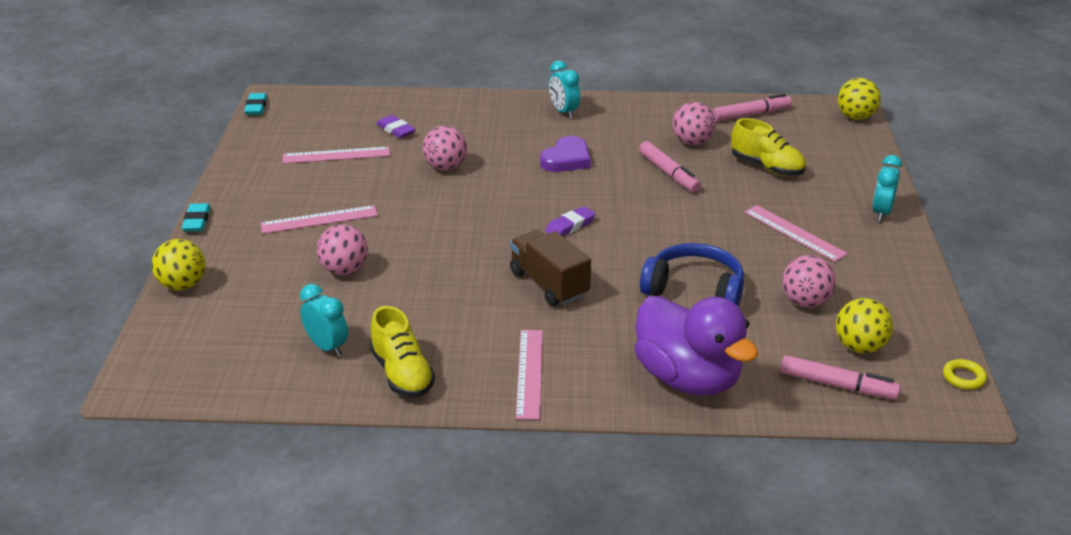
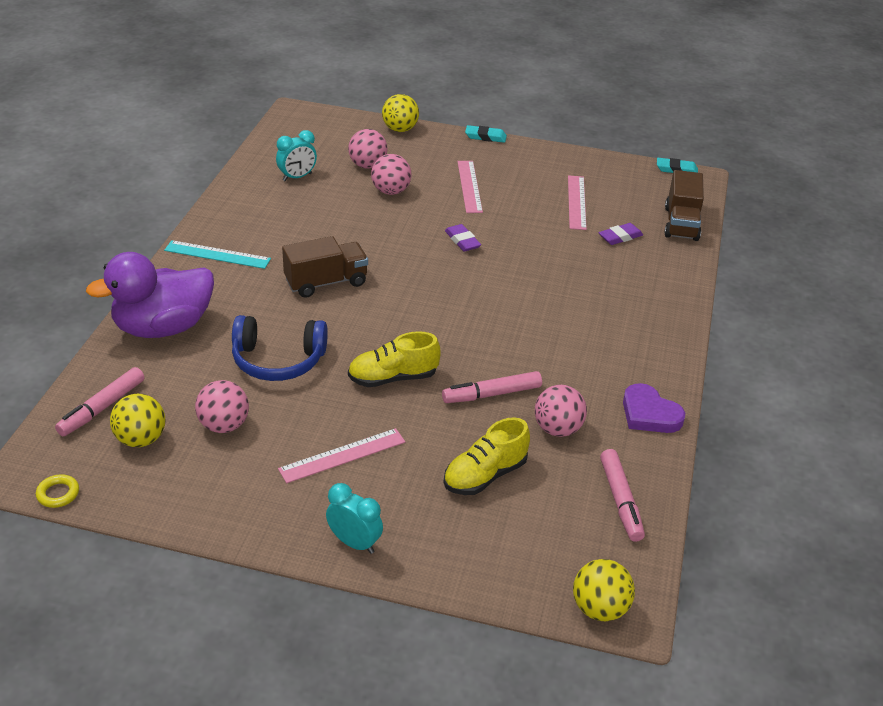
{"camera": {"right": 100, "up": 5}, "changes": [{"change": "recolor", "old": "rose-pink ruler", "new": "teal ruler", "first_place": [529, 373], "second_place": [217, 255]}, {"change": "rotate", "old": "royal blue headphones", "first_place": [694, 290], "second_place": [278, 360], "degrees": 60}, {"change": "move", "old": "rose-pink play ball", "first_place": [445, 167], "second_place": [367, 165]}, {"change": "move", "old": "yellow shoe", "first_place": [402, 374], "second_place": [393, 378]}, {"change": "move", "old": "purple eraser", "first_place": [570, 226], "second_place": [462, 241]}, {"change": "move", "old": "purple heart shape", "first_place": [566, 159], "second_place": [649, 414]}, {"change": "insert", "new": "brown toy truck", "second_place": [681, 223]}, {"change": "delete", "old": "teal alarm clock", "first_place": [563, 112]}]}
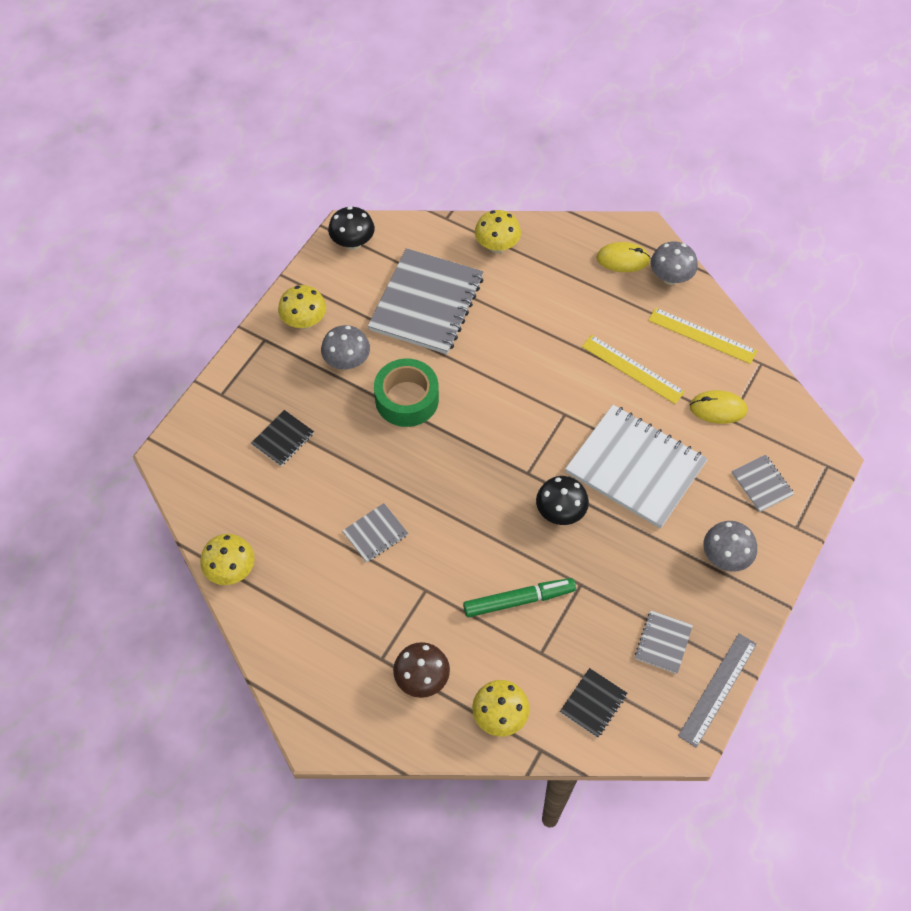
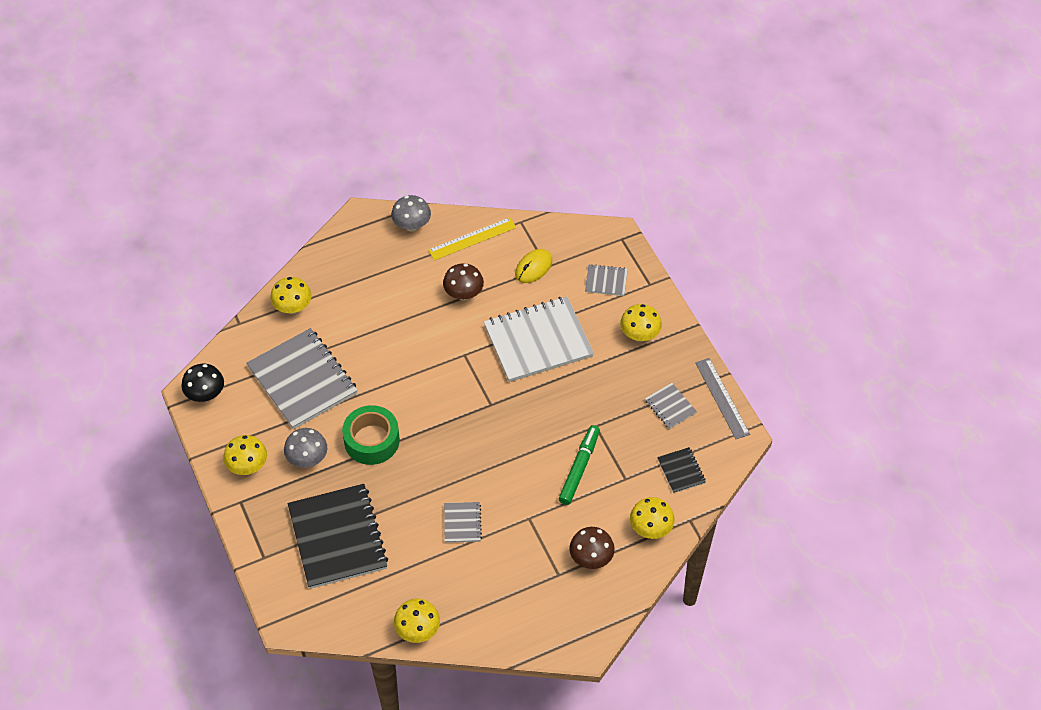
{"camera": {"right": -55, "up": -5}, "changes": [{"change": "resize", "old": "ebony notepad", "first_place": [283, 439], "second_place": [337, 538], "factor": 2.22}, {"change": "replace", "old": "yellow ruler", "new": "brown toadstool", "first_place": [632, 369], "second_place": [463, 294]}, {"change": "recolor", "old": "grey toadstool", "new": "yellow toadstool", "first_place": [725, 557], "second_place": [639, 335]}, {"change": "delete", "old": "ebony toadstool", "first_place": [560, 512]}, {"change": "delete", "old": "yellow computer mouse", "first_place": [623, 259]}]}
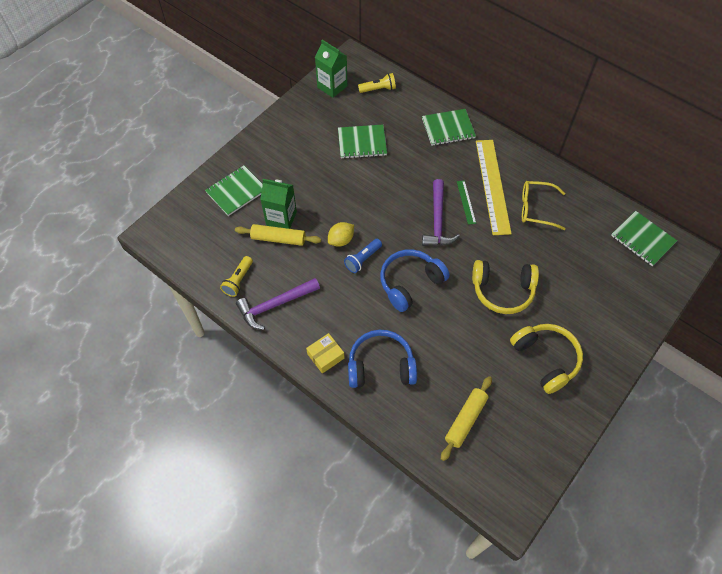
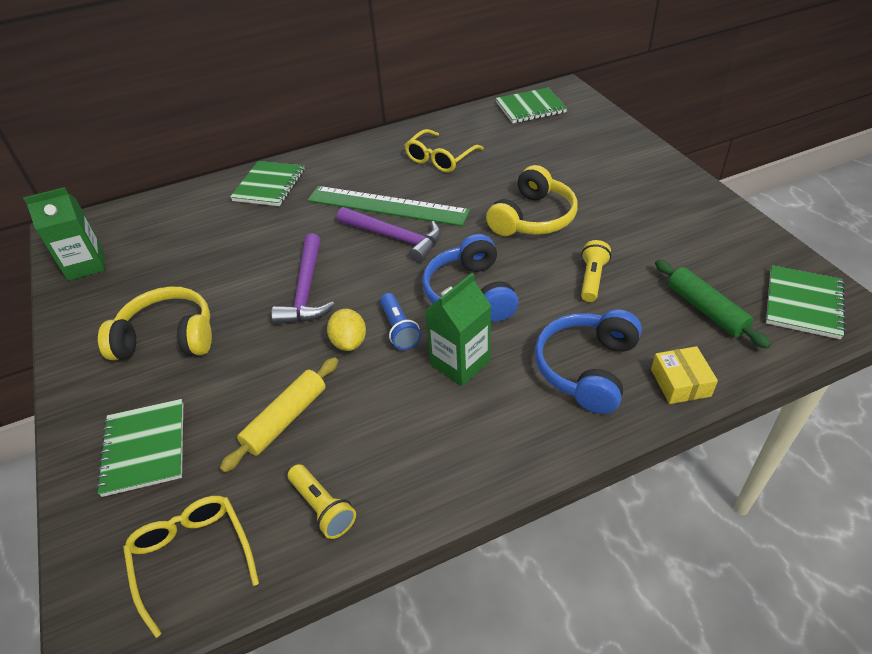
{"camera": {"right": -60, "up": -15}, "changes": [{"change": "move", "old": "yellow headphones", "first_place": [545, 359], "second_place": [167, 337]}, {"change": "insert", "new": "yellow spectacles", "second_place": [192, 557]}, {"change": "move", "old": "purple claw hammer", "first_place": [275, 305], "second_place": [306, 290]}, {"change": "resize", "old": "green ruler", "first_place": [466, 202], "second_place": [387, 206], "factor": 2.23}, {"change": "move", "old": "green carton", "first_place": [281, 218], "second_place": [460, 363]}, {"change": "move", "old": "yellow flashlight", "first_place": [378, 89], "second_place": [592, 279]}, {"change": "move", "old": "yellow box", "first_place": [325, 356], "second_place": [680, 382]}, {"change": "recolor", "old": "yellow rolling pin", "new": "green rolling pin", "first_place": [465, 420], "second_place": [705, 310]}, {"change": "move", "old": "green notepad", "first_place": [362, 143], "second_place": [803, 304]}, {"change": "delete", "old": "yellow ruler", "first_place": [492, 186]}]}
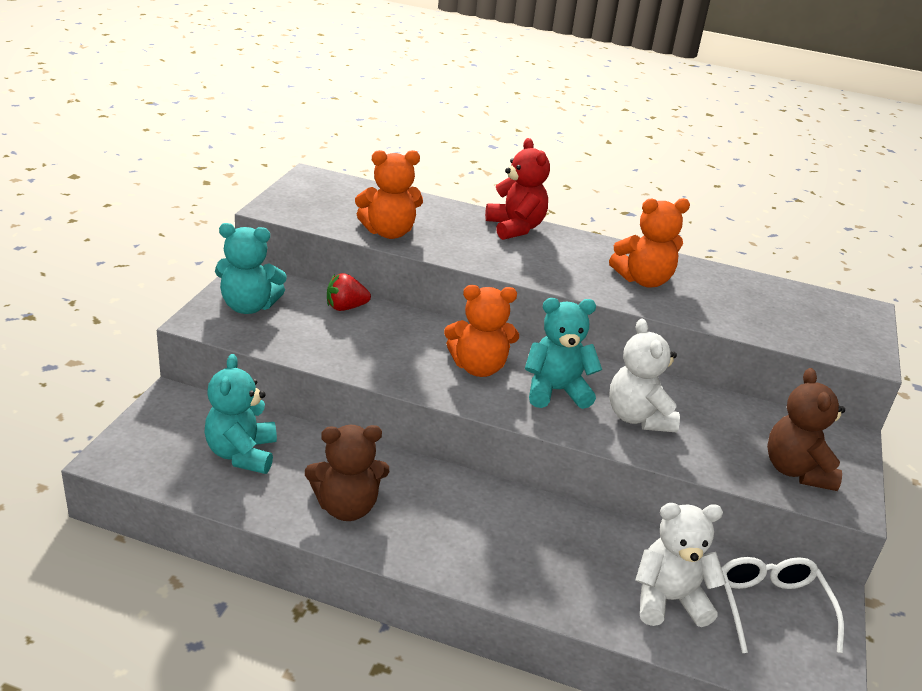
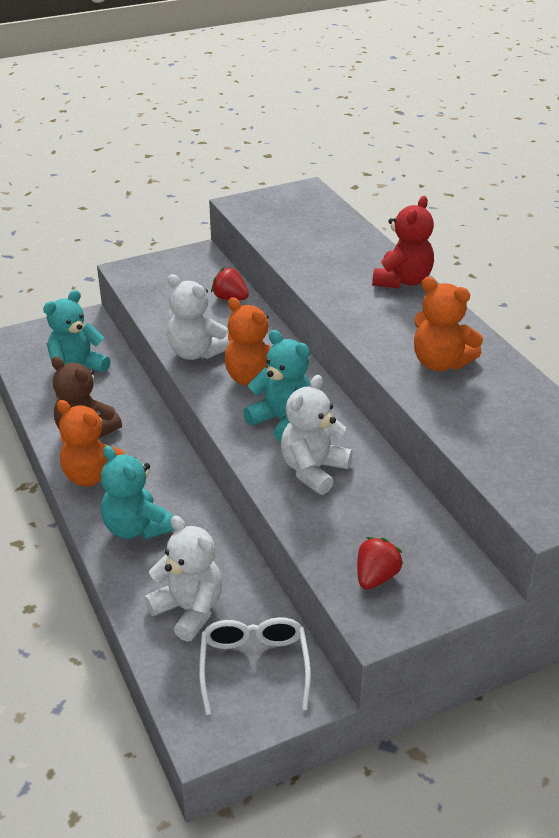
{"camera": {"right": 50, "up": 5}, "changes": [{"change": "move", "old": "orange teddy bear", "first_place": [389, 232], "second_place": [93, 476]}, {"change": "move", "old": "teal teddy bear", "first_place": [249, 306], "second_place": [136, 528]}, {"change": "insert", "new": "pure white teddy bear", "second_place": [196, 352]}, {"change": "rotate", "old": "pure white spectacles", "first_place": [771, 607], "second_place": [254, 666], "degrees": -45}, {"change": "replace", "old": "brown teddy bear", "new": "scarlet strawberry", "first_place": [796, 470], "second_place": [376, 577]}]}
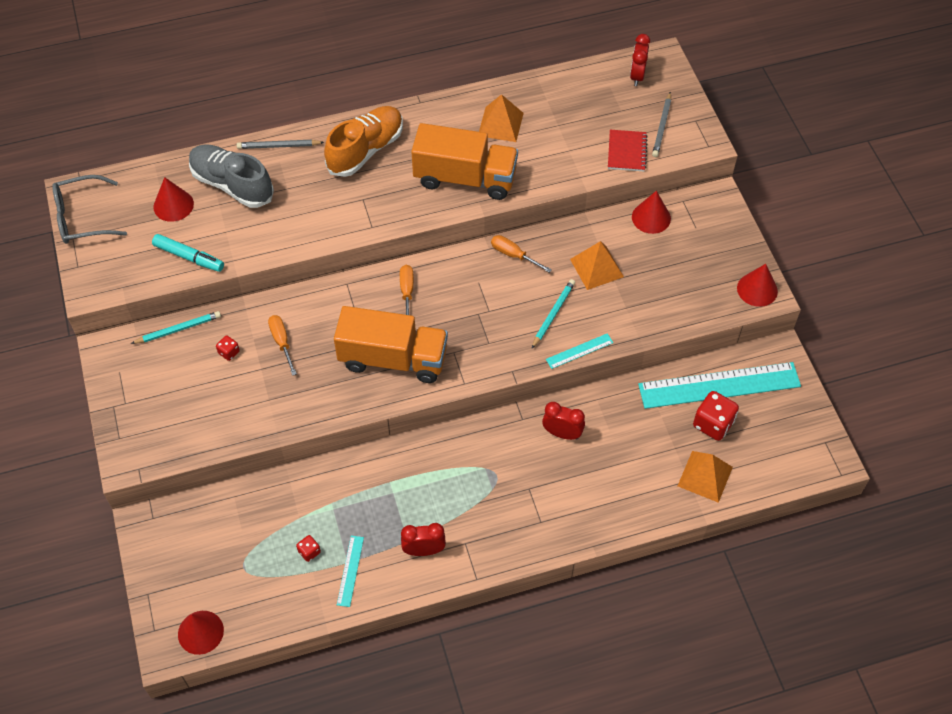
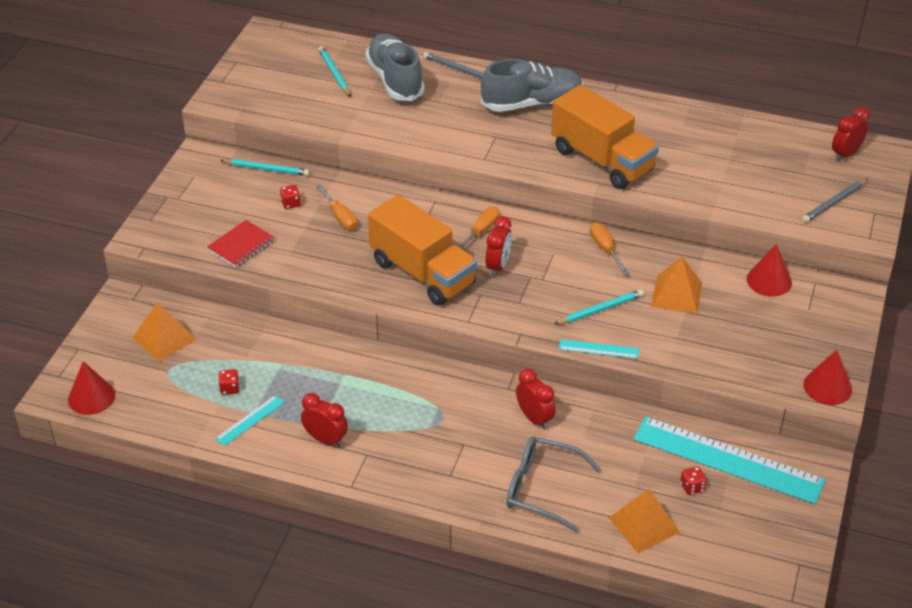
{"camera": {"right": 35, "up": -15}, "changes": [{"change": "move", "old": "orange solid pyramid", "first_place": [500, 124], "second_place": [164, 338]}, {"change": "move", "old": "scarlet notepad", "first_place": [627, 152], "second_place": [241, 245]}, {"change": "rotate", "old": "orange hand screwdriver", "first_place": [282, 342], "second_place": [340, 217], "degrees": 135}, {"change": "replace", "old": "scarlet cone", "new": "teal lead pencil", "first_place": [173, 205], "second_place": [334, 73]}, {"change": "recolor", "old": "orange shoe", "new": "grey shoe", "first_place": [365, 150], "second_place": [532, 103]}, {"change": "insert", "new": "scarlet alarm clock", "second_place": [498, 266]}, {"change": "move", "old": "grey spectacles", "first_place": [83, 217], "second_place": [542, 489]}, {"change": "resize", "old": "scarlet game die", "first_place": [713, 424], "second_place": [692, 487], "factor": 0.51}, {"change": "delete", "old": "teal felt pen", "first_place": [189, 257]}]}
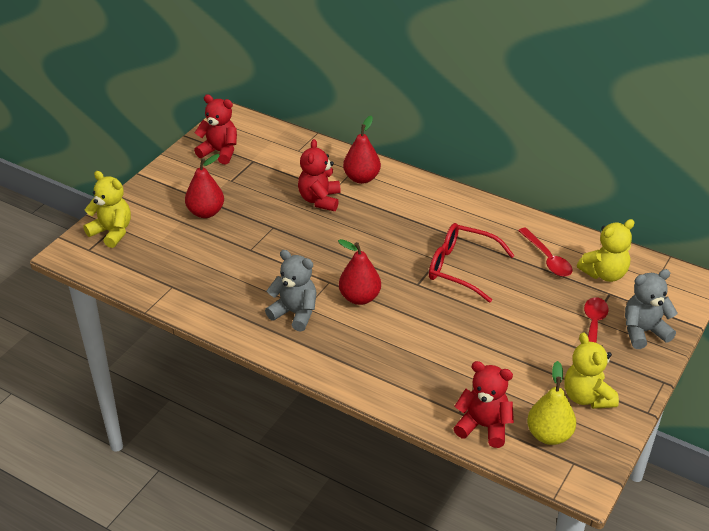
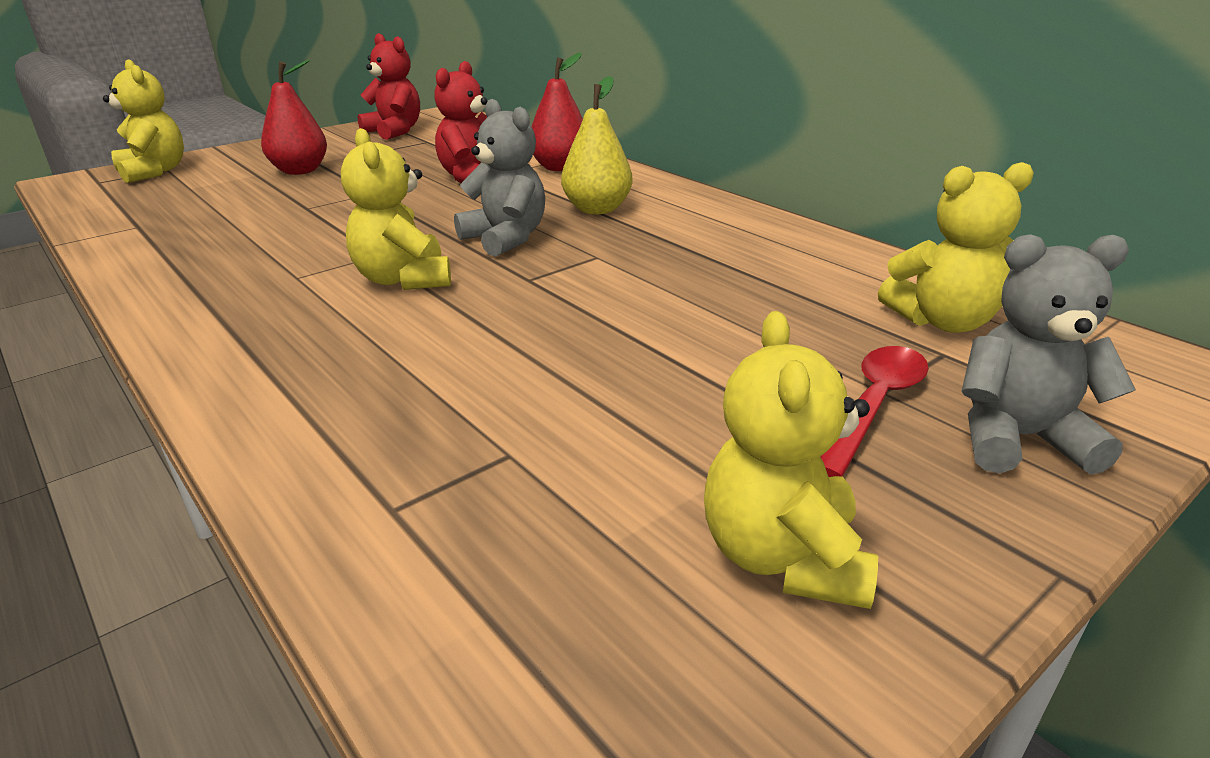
{"camera": {"right": 20, "up": -10}, "changes": [{"change": "replace", "old": "scarlet pear", "new": "yellow teddy bear", "first_place": [359, 298], "second_place": [404, 279]}, {"change": "move", "old": "grey teddy bear", "first_place": [295, 313], "second_place": [505, 239]}, {"change": "move", "old": "yellow pear", "first_place": [549, 435], "second_place": [597, 209]}, {"change": "delete", "old": "scarlet spectacles", "first_place": [461, 268]}, {"change": "delete", "old": "scarlet teddy bear", "first_place": [483, 426]}, {"change": "delete", "old": "scarlet teaspoon", "first_place": [547, 259]}]}
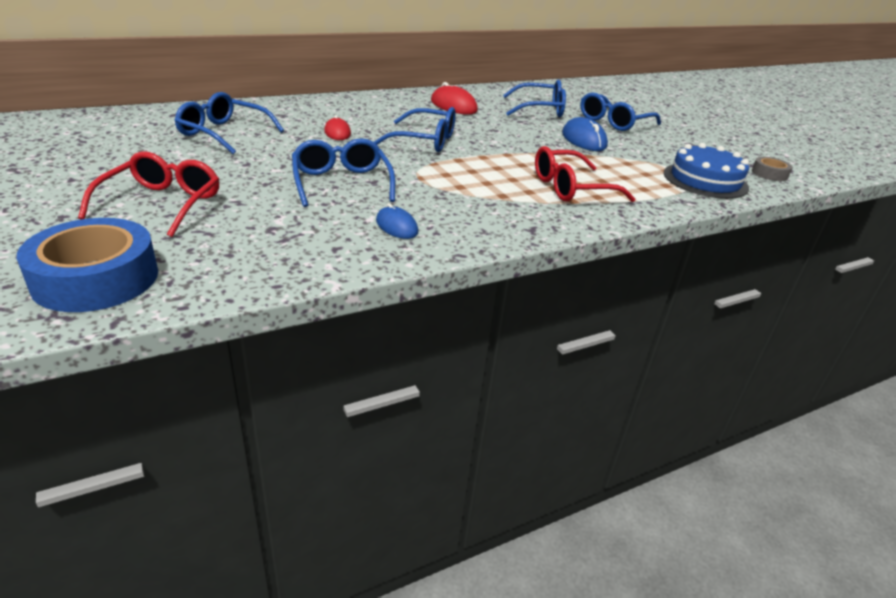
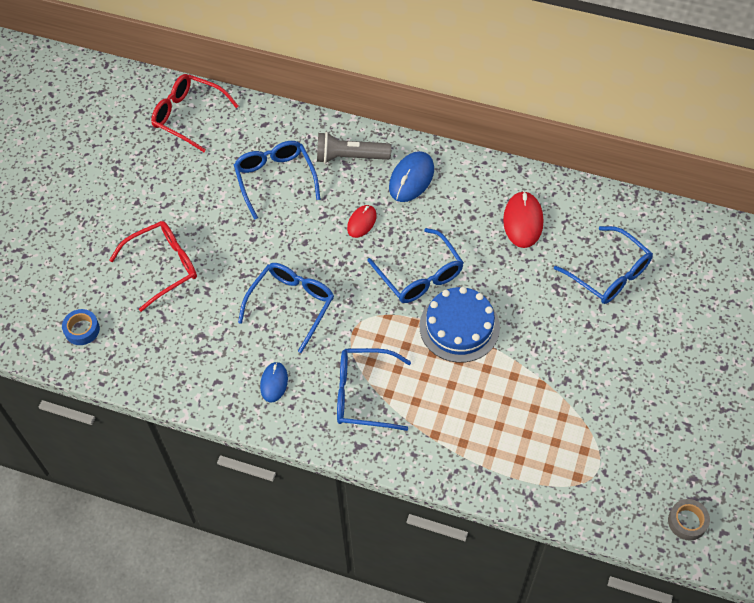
{"camera": {"right": 50, "up": 25}, "changes": [{"change": "resize", "old": "royal blue sticky tape", "first_place": [96, 278], "second_place": [82, 330], "factor": 0.49}, {"change": "move", "old": "scarlet spectacles", "first_place": [571, 188], "second_place": [188, 116]}, {"change": "insert", "new": "grey flashlight", "second_place": [350, 157]}, {"change": "move", "old": "royal blue spectacles", "first_place": [613, 122], "second_place": [363, 394]}, {"change": "move", "old": "royal blue computer mouse", "first_place": [584, 140], "second_place": [411, 178]}, {"change": "move", "old": "royal blue cake", "first_place": [705, 180], "second_place": [459, 326]}]}
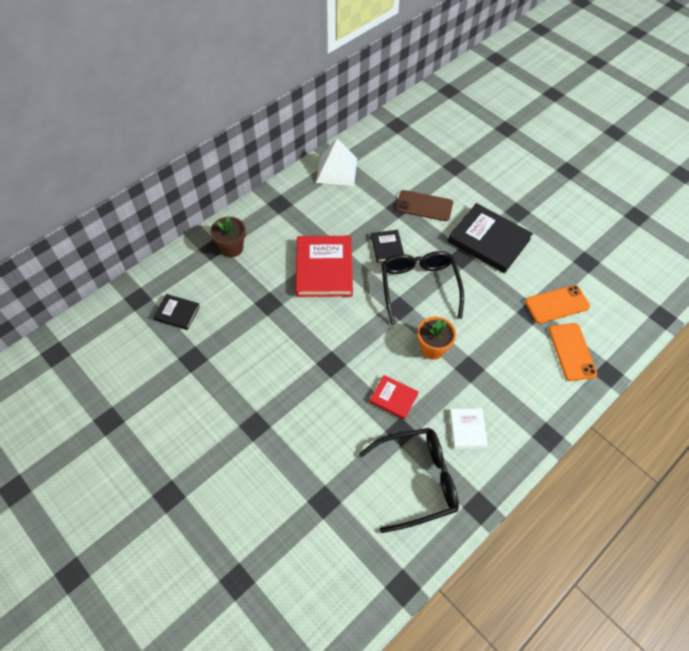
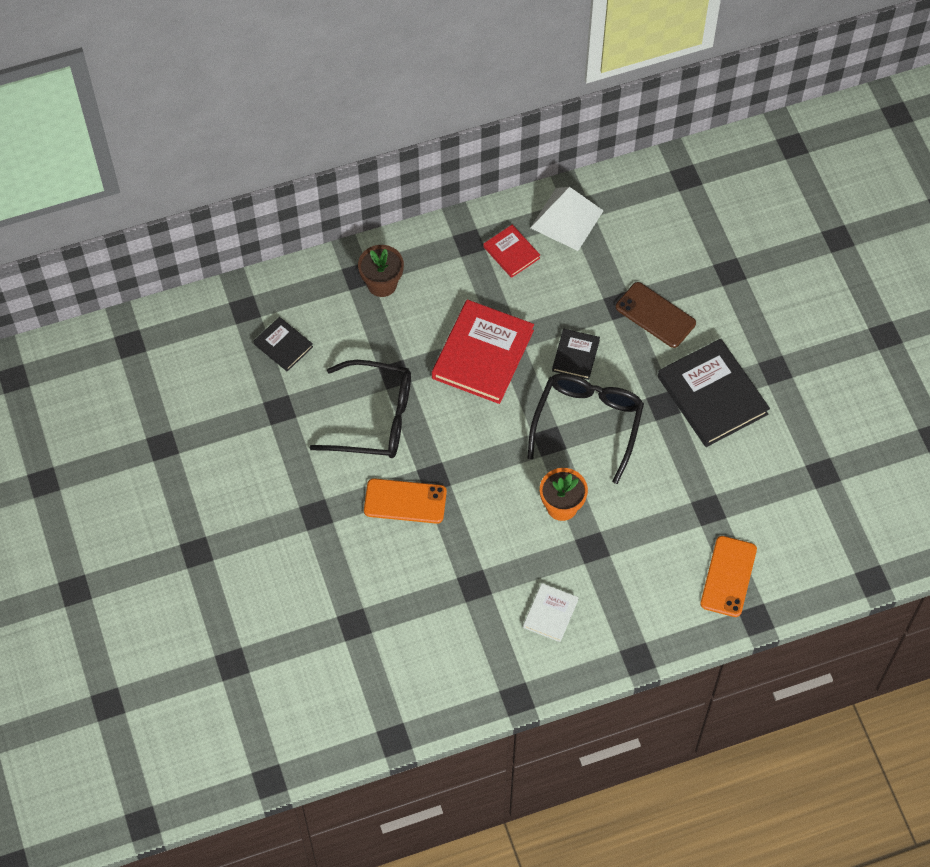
{"camera": {"right": 25, "up": 5}, "changes": [{"change": "move", "old": "ebony spectacles", "first_place": [417, 480], "second_place": [374, 418]}, {"change": "move", "old": "orange smartphone", "first_place": [557, 304], "second_place": [405, 501]}, {"change": "move", "old": "scarlet hardcover", "first_place": [393, 398], "second_place": [511, 252]}]}
